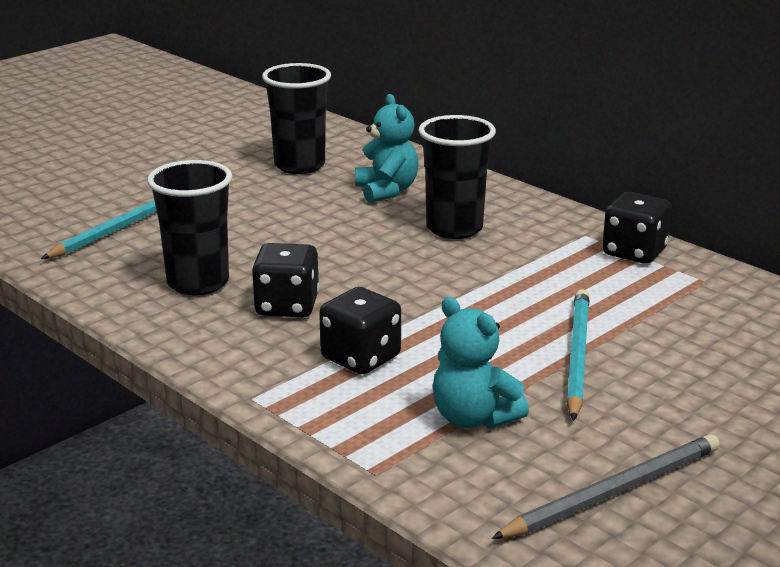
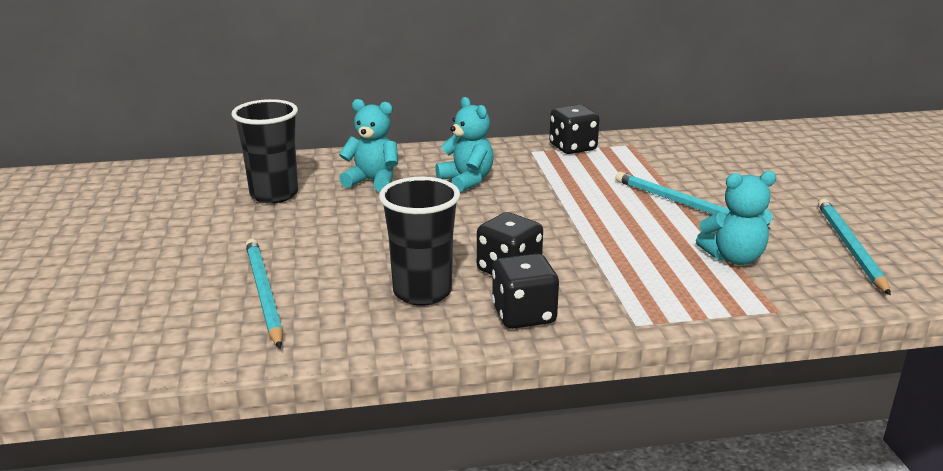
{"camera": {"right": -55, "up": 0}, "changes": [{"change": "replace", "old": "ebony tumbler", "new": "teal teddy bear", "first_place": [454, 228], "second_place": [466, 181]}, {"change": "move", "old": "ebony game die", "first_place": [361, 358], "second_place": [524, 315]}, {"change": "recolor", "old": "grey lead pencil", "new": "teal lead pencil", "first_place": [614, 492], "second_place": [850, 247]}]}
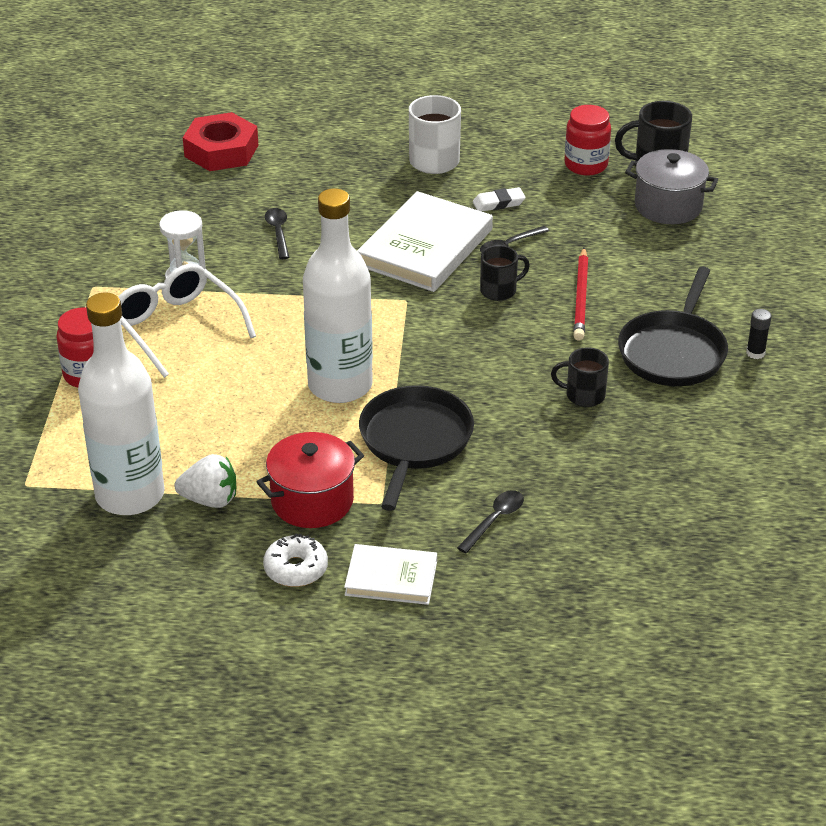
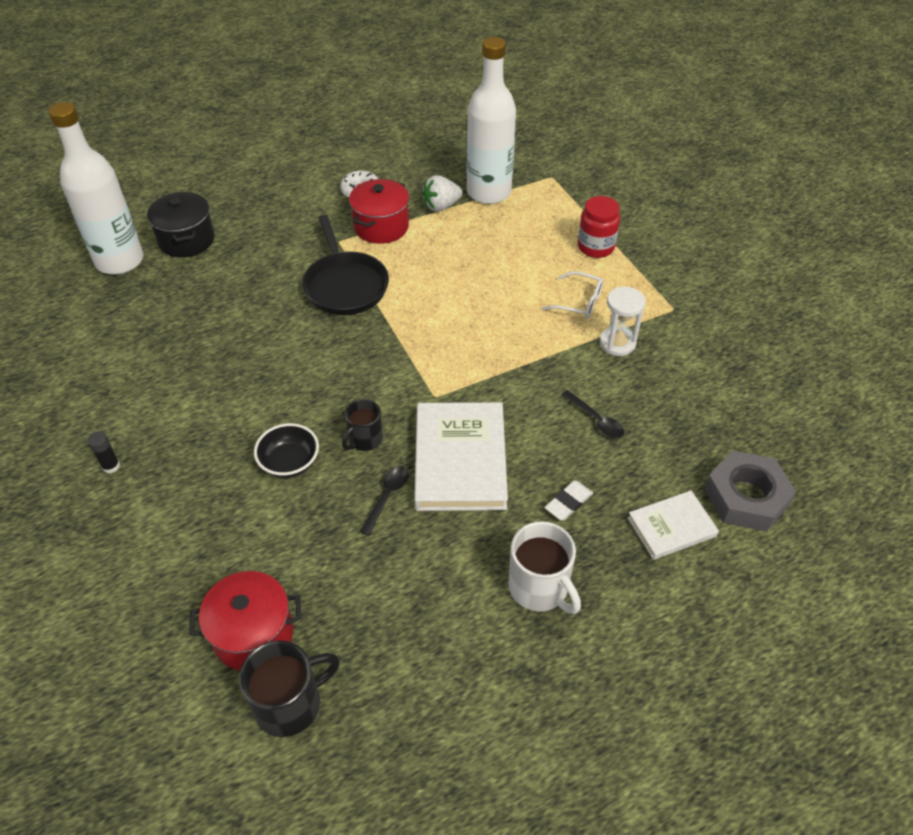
{"camera": {"right": 150, "up": 10}, "changes": [{"change": "move", "old": "pure white bottle", "first_place": [340, 385], "second_place": [119, 261]}, {"change": "insert", "new": "ebony pot", "second_place": [186, 240]}, {"change": "recolor", "old": "grey pot", "new": "scarlet pot", "first_place": [668, 206], "second_place": [253, 634]}, {"change": "replace", "old": "scarlet lead pencil", "new": "ebony deep dish", "first_place": [581, 297], "second_place": [290, 463]}, {"change": "resize", "old": "pure white spectacles", "first_place": [177, 327], "second_place": [579, 302], "factor": 0.6}, {"change": "move", "old": "pure white eraser", "first_place": [498, 203], "second_place": [568, 502]}, {"change": "move", "old": "pure white hardcover", "first_place": [391, 578], "second_place": [671, 527]}, {"change": "recolor", "old": "scarlet hexagon nut", "new": "grey hexagon nut", "first_place": [221, 151], "second_place": [746, 497]}, {"change": "delete", "old": "ebony teaspoon", "first_place": [494, 520]}, {"change": "delete", "old": "ebony coffee mug", "first_place": [583, 395]}, {"change": "delete", "old": "scarlet jar", "first_place": [586, 165]}, {"change": "delete", "old": "ebony skillet", "first_place": [673, 352]}]}
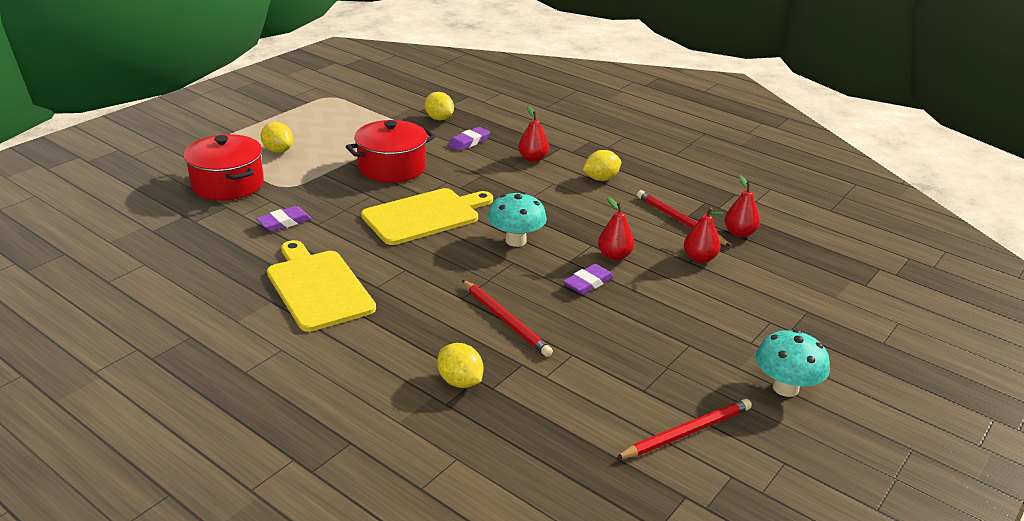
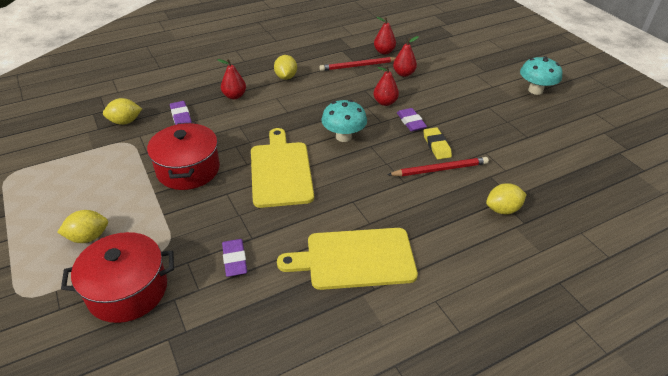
{"camera": {"right": -65, "up": 10}, "changes": [{"change": "insert", "new": "yellow eraser", "second_place": [436, 146]}, {"change": "delete", "old": "scarlet lead pencil", "first_place": [686, 432]}]}
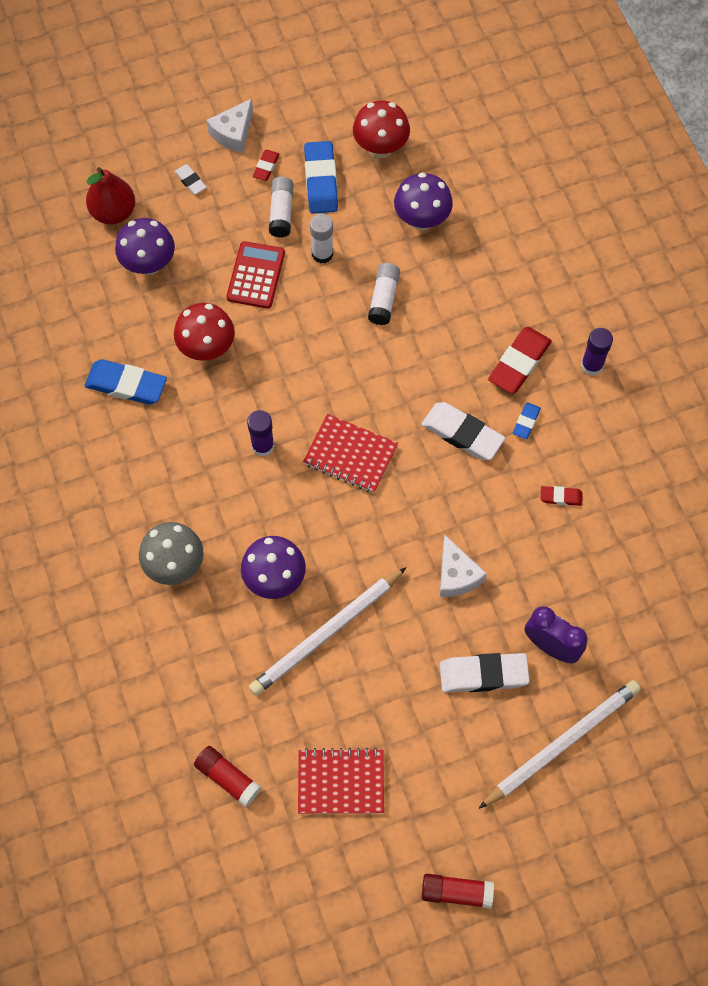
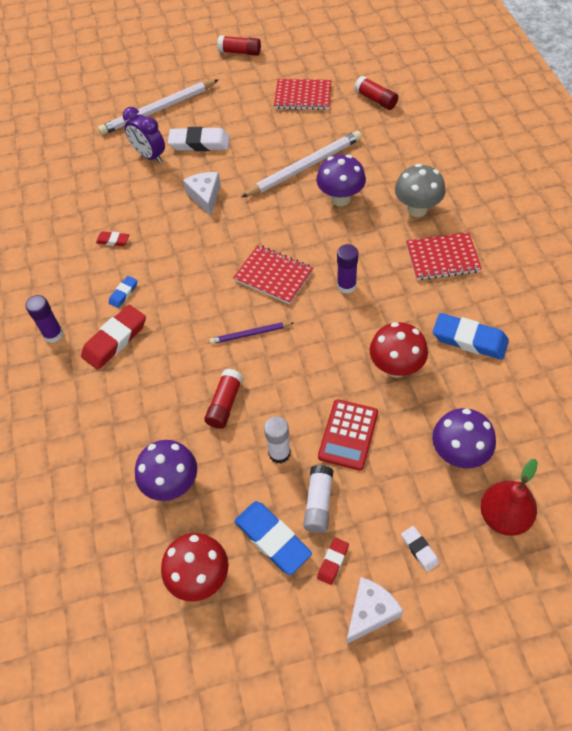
{"camera": {"right": -170, "up": -10}, "changes": [{"change": "recolor", "old": "pure white glue", "new": "scarlet glue", "first_place": [383, 299], "second_place": [225, 404]}, {"change": "insert", "new": "purple lead pencil", "second_place": [250, 334]}, {"change": "rotate", "old": "royal blue eraser", "first_place": [321, 180], "second_place": [272, 539], "degrees": -45}, {"change": "insert", "new": "scarlet notepad", "second_place": [442, 258]}, {"change": "delete", "old": "pure white eraser", "first_place": [462, 434]}]}
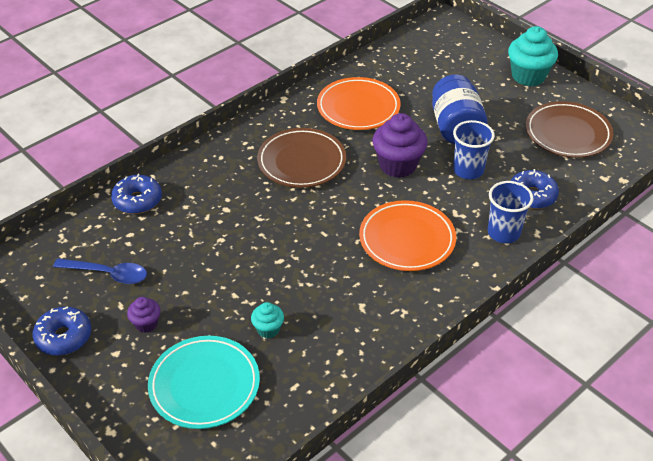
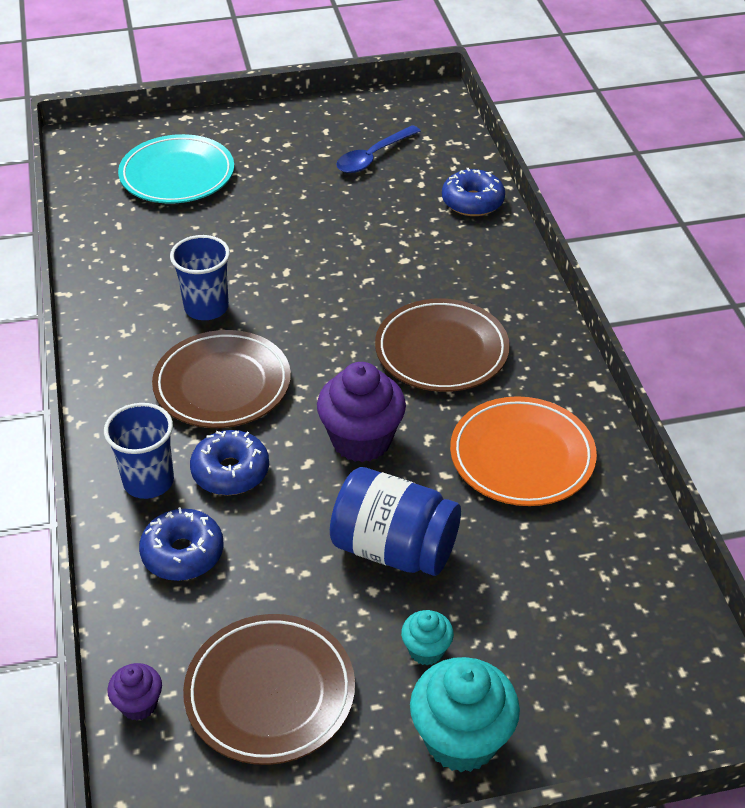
{"camera": {"right": 120, "up": 0}, "changes": [{"change": "move", "old": "purple muffin", "first_place": [146, 324], "second_place": [139, 704]}, {"change": "recolor", "old": "orange dinner plate", "new": "brown dinner plate", "first_place": [407, 239], "second_place": [222, 385]}, {"change": "move", "old": "royal blue tumbler", "first_place": [468, 170], "second_place": [206, 307]}, {"change": "move", "old": "royal blue donut", "first_place": [64, 337], "second_place": [230, 472]}, {"change": "move", "old": "teal muffin", "first_place": [268, 329], "second_place": [426, 650]}]}
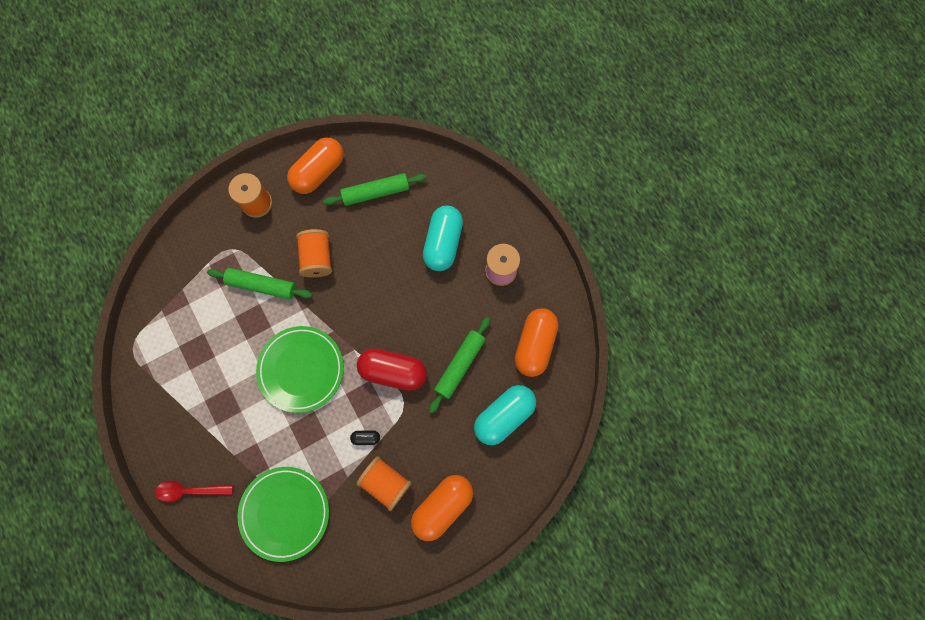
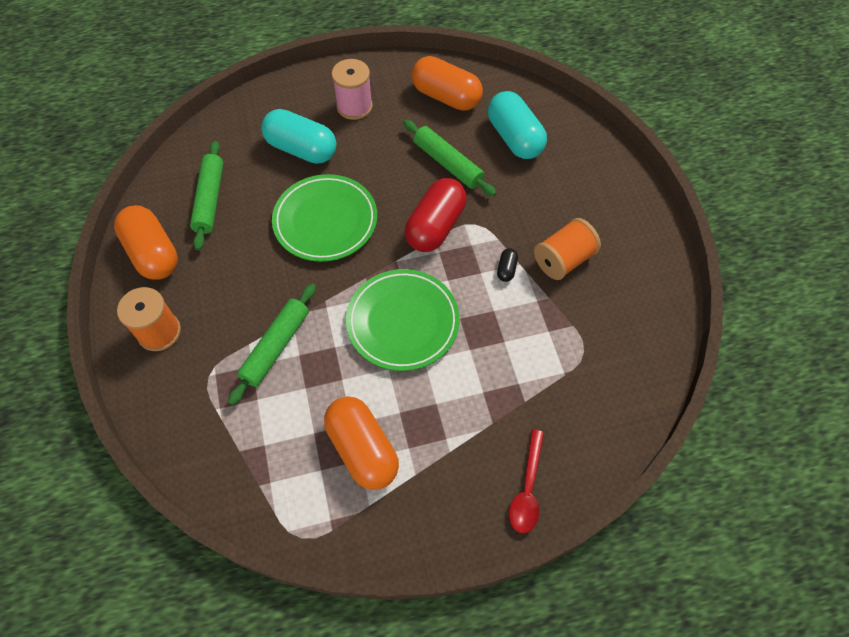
{"camera": {"right": -75, "up": -15}, "changes": [{"change": "move", "old": "green dinner plate", "first_place": [285, 512], "second_place": [325, 221]}, {"change": "move", "old": "orange capsule", "first_place": [442, 506], "second_place": [362, 449]}, {"change": "delete", "old": "orange reel of thread", "first_place": [317, 258]}]}
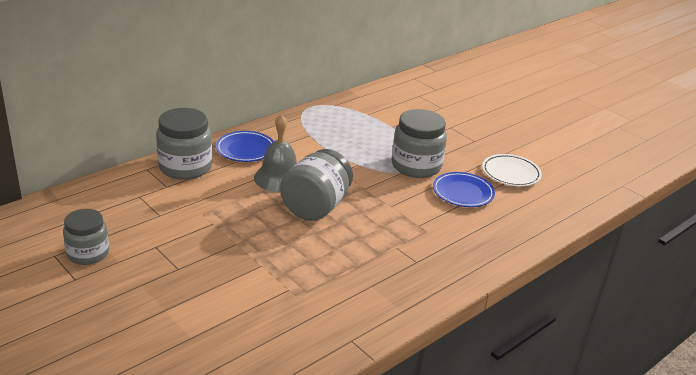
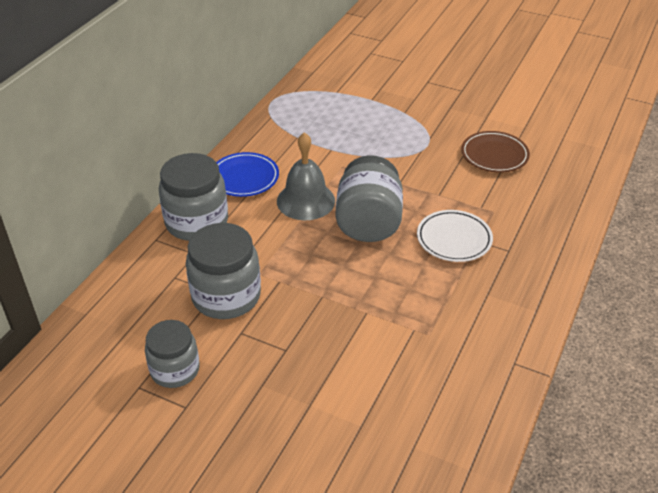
{"camera": {"right": -20, "up": 10}, "changes": [{"change": "move", "old": "grey jar", "first_place": [416, 166], "second_place": [226, 296]}, {"change": "move", "old": "pure white dinner plate", "first_place": [511, 173], "second_place": [454, 239]}, {"change": "recolor", "old": "royal blue dinner plate", "new": "brown dinner plate", "first_place": [463, 193], "second_place": [494, 155]}]}
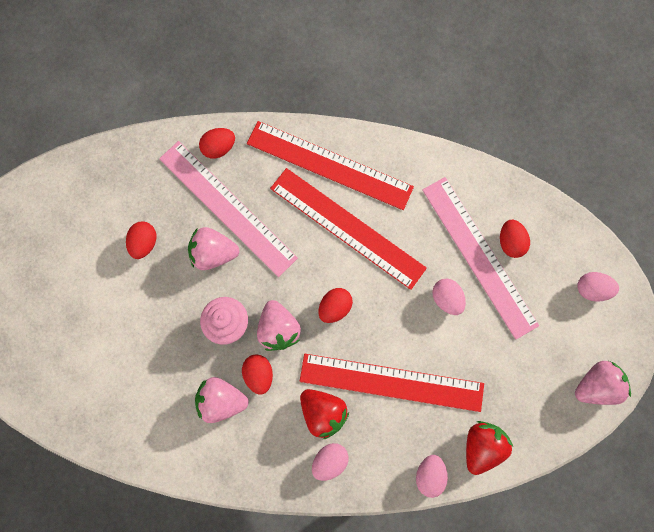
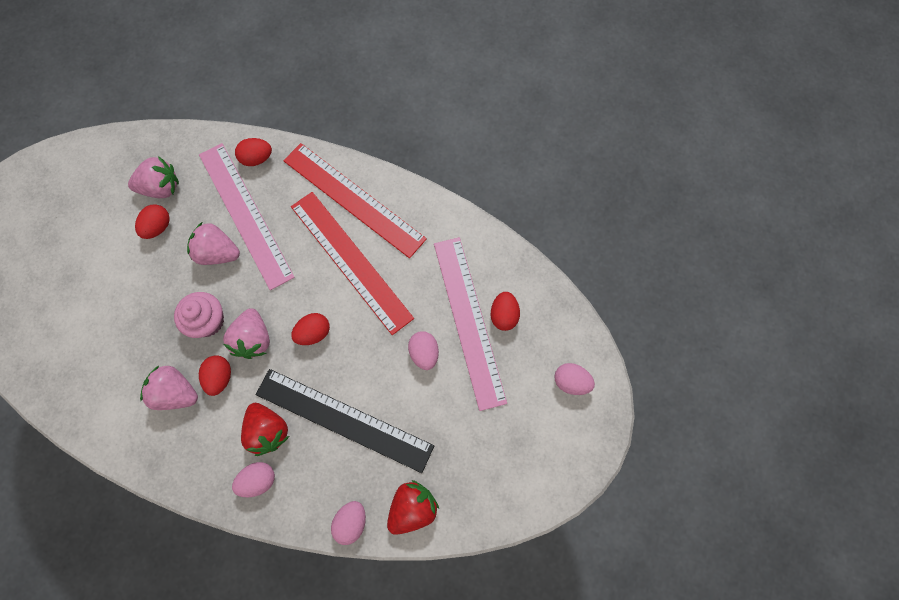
{"camera": {"right": 15, "up": -5}, "changes": [{"change": "move", "old": "rose-pink strawberry", "first_place": [596, 385], "second_place": [161, 187]}, {"change": "recolor", "old": "scarlet ruler", "new": "ebony ruler", "first_place": [391, 382], "second_place": [344, 420]}]}
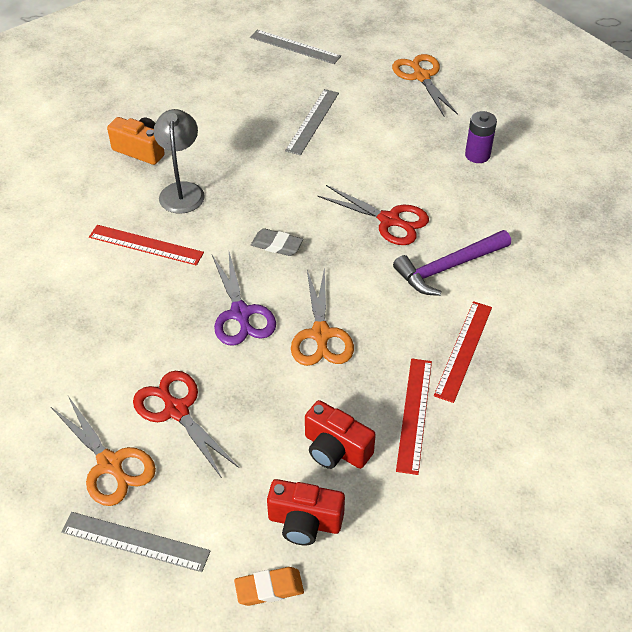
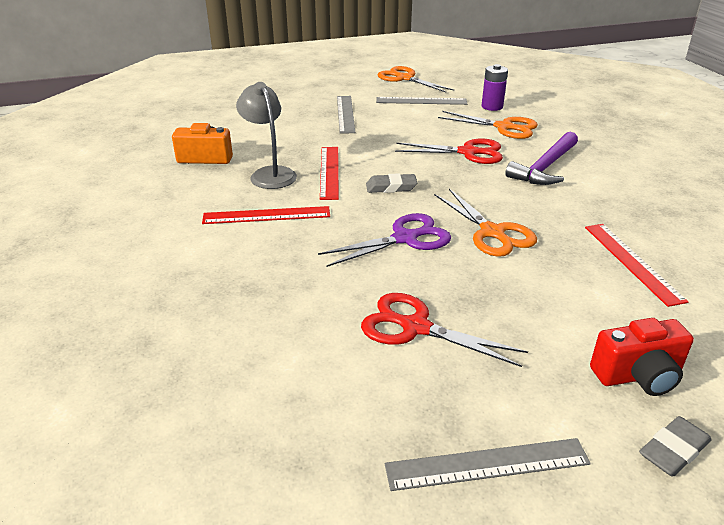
{"camera": {"right": -25, "up": -15}, "changes": [{"change": "rotate", "old": "purple shears", "first_place": [241, 314], "second_place": [405, 238], "degrees": -75}, {"change": "move", "old": "scarlet ruler", "first_place": [463, 350], "second_place": [329, 172]}, {"change": "move", "old": "grey ruler", "first_place": [295, 47], "second_place": [421, 101]}, {"change": "move", "old": "orange shears", "first_place": [110, 464], "second_place": [504, 127]}, {"change": "recolor", "old": "orange eraser", "new": "grey eraser", "first_place": [269, 588], "second_place": [673, 450]}, {"change": "delete", "old": "scarlet photo camera", "first_place": [335, 449]}]}
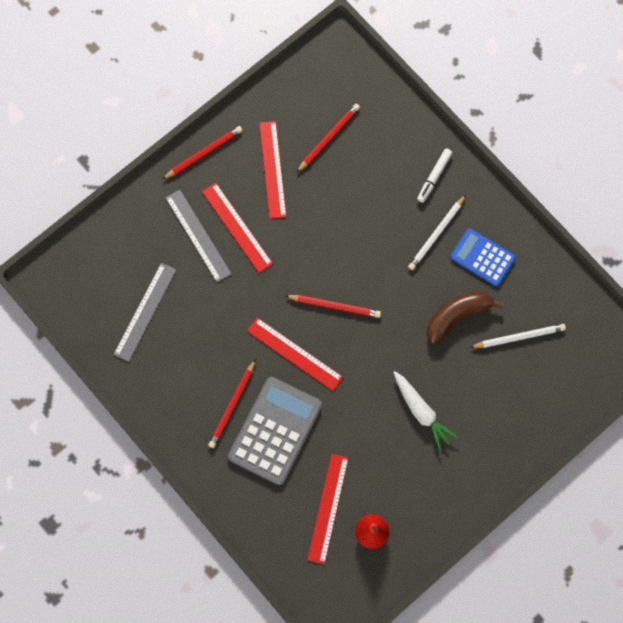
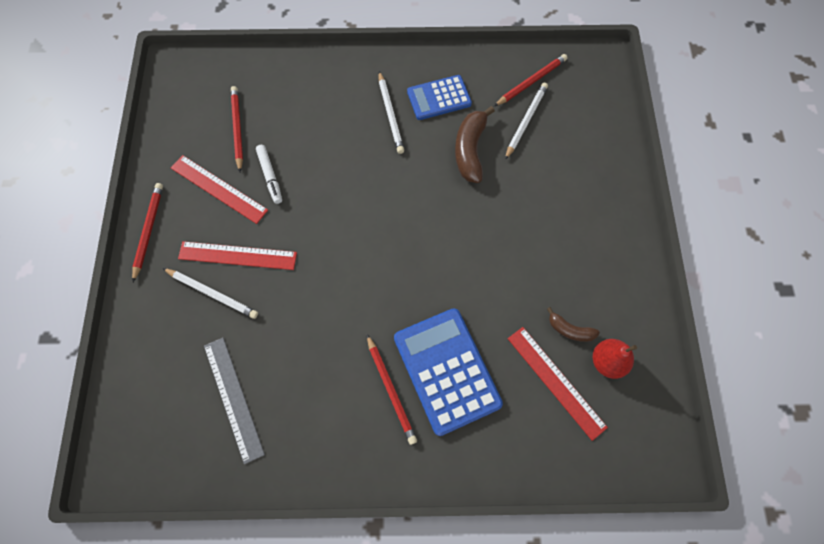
{"camera": {"right": -50, "up": -5}, "changes": [{"change": "replace", "old": "grey ruler", "new": "pure white lead pencil", "first_place": [198, 235], "second_place": [212, 293]}, {"change": "move", "old": "pure white felt pen", "first_place": [434, 177], "second_place": [270, 176]}, {"change": "recolor", "old": "grey pocket calculator", "new": "royal blue pocket calculator", "first_place": [275, 431], "second_place": [447, 370]}, {"change": "move", "old": "scarlet lead pencil", "first_place": [334, 306], "second_place": [531, 82]}, {"change": "insert", "new": "brown banana fruit", "second_place": [570, 330]}, {"change": "delete", "old": "scarlet ruler", "first_place": [294, 354]}, {"change": "delete", "old": "pure white root vegetable", "first_place": [421, 412]}]}
